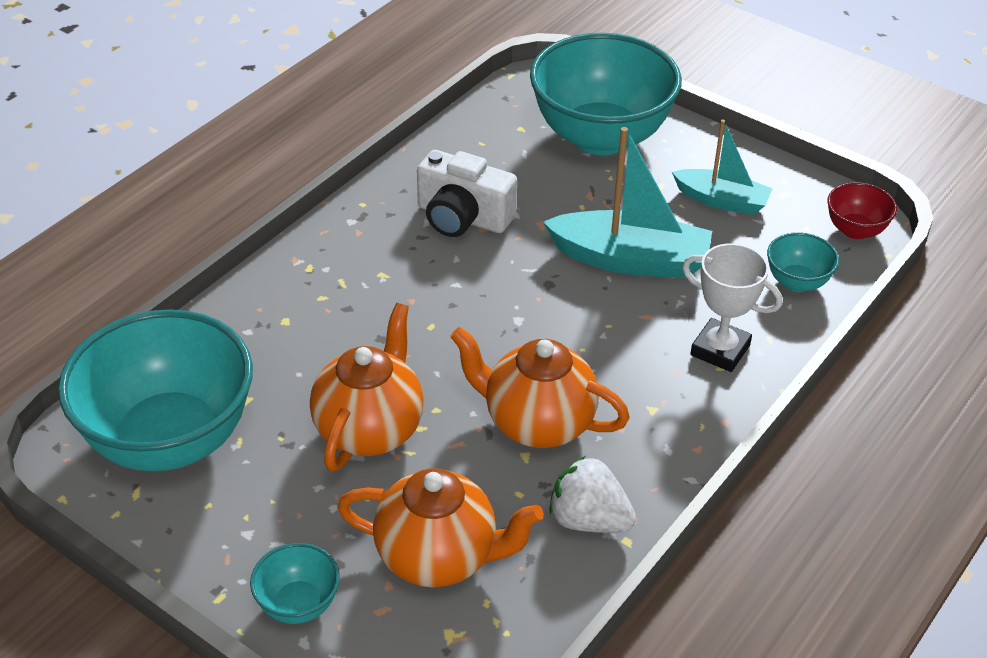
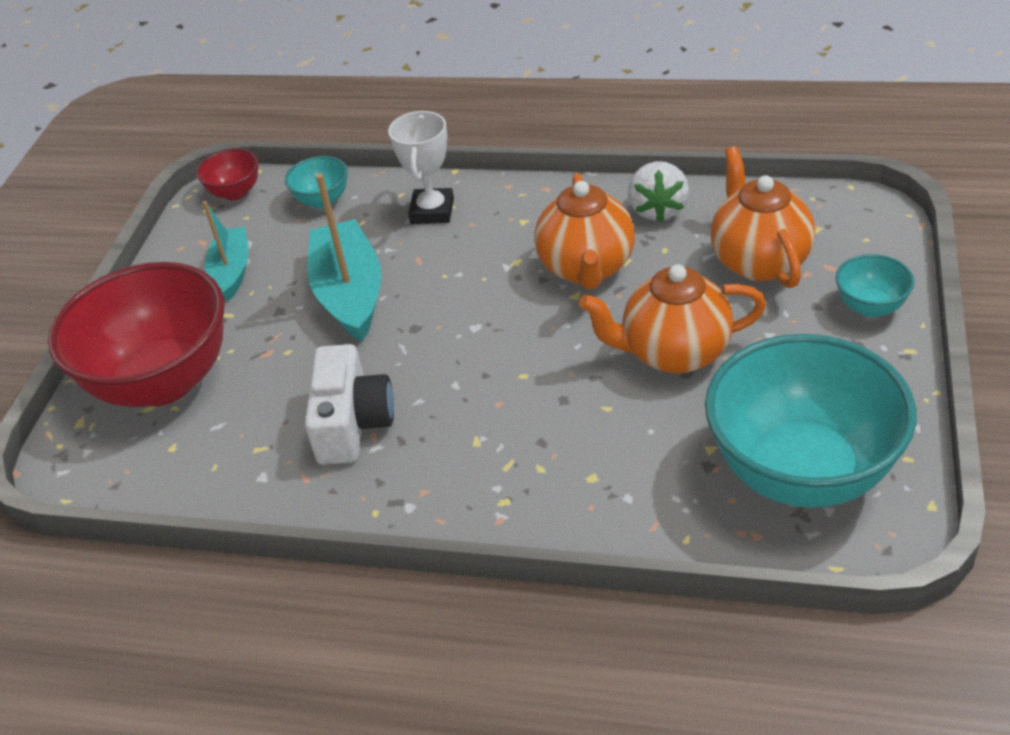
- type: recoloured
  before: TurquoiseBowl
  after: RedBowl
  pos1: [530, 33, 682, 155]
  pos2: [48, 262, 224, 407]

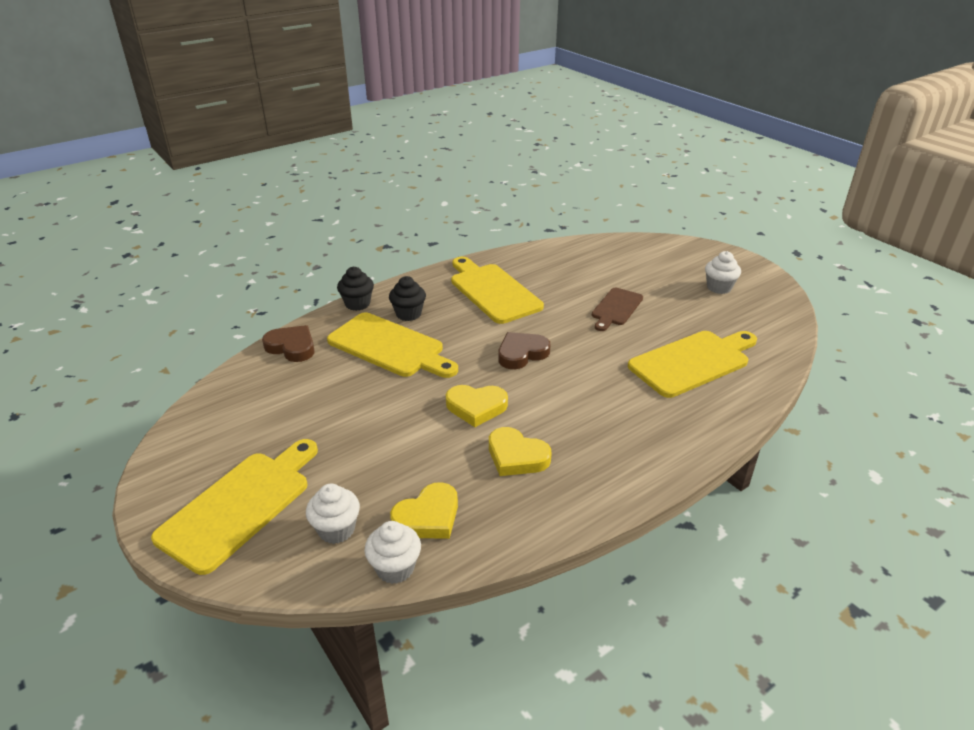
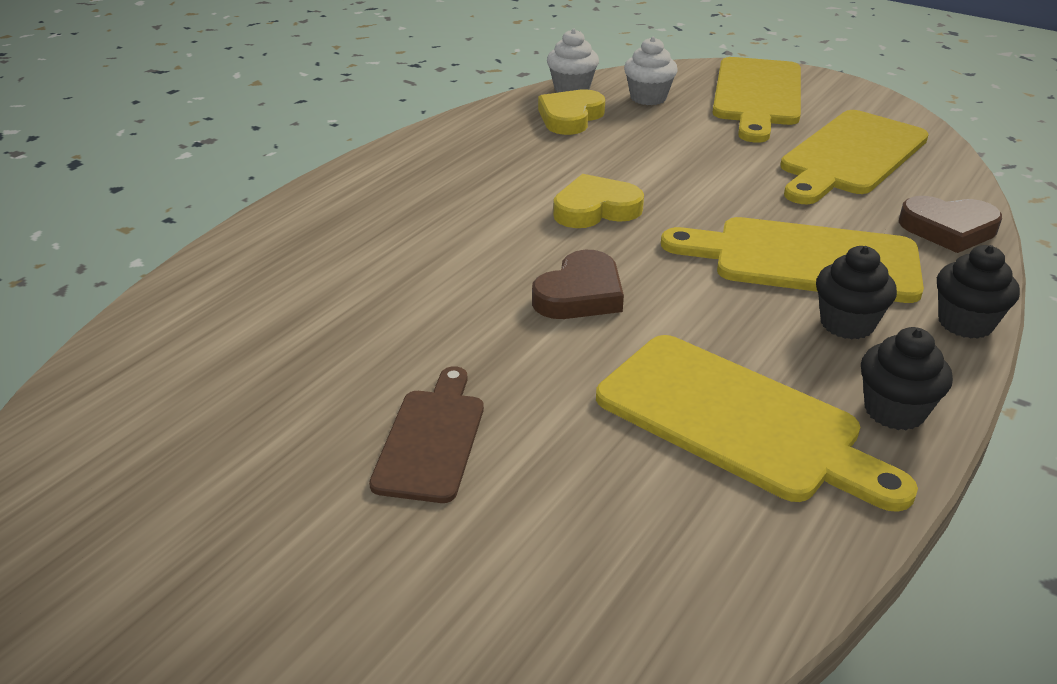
- type: removed
  before: YellowHeart
  pos1: [489, 427, 552, 476]
- type: moved
  before: YellowCuttingBoard
  pos1: [628, 331, 757, 398]
  pos2: [780, 110, 929, 204]
- type: removed
  before: WhiteCupcake
  pos1: [705, 251, 741, 294]
- type: added
  after: BlackCupcake
  pos2: [861, 327, 953, 430]

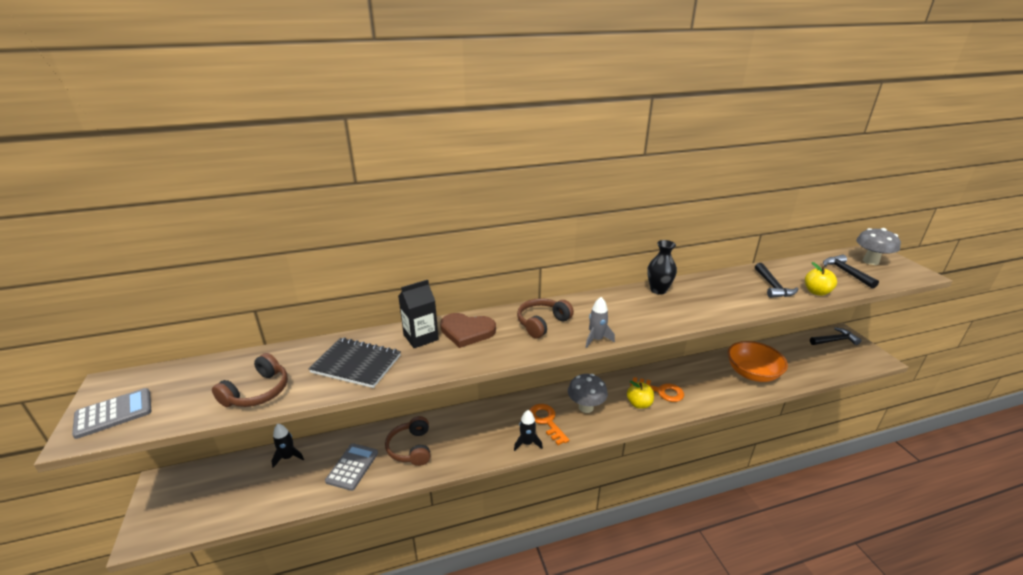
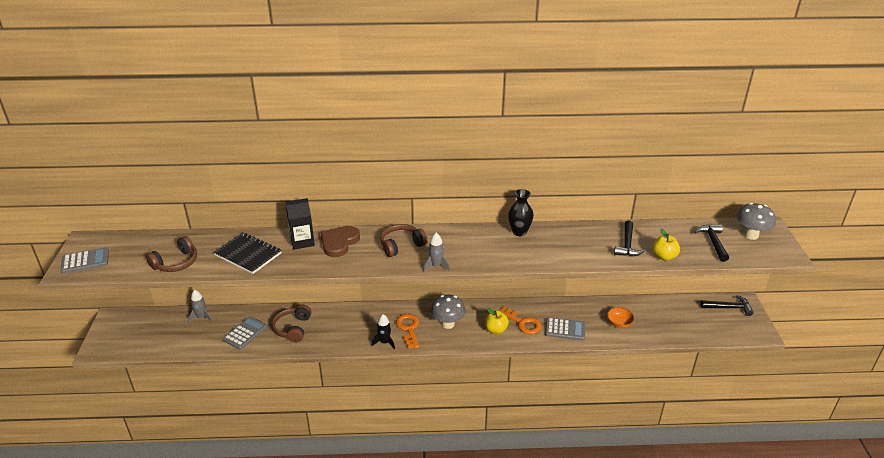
- type: recoloured
  before: BlackRocket
  after: GreyRocket
  pos1: [272, 424, 304, 468]
  pos2: [188, 290, 212, 323]
- type: turned
  before: BrownHeart
  pos1: [440, 313, 496, 348]
  pos2: [321, 226, 360, 257]
  turn: 90
- type: resized
  before: OrangeBowl
  pos1: [728, 341, 788, 382]
  pos2: [607, 307, 634, 328]
  scale: 0.51
- type: added
  after: GreyCalculator
  pos2: [545, 317, 585, 341]

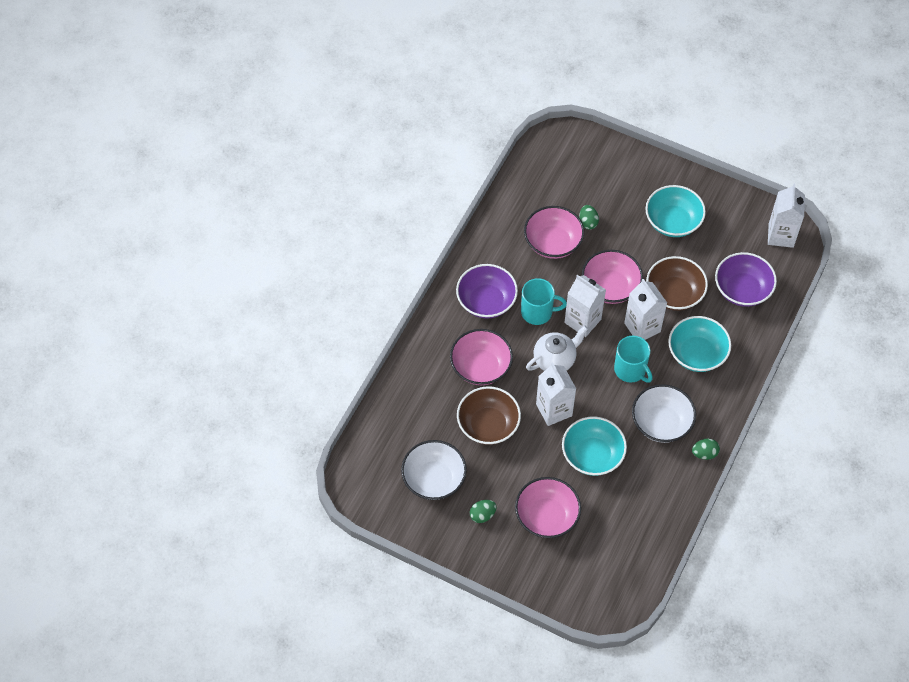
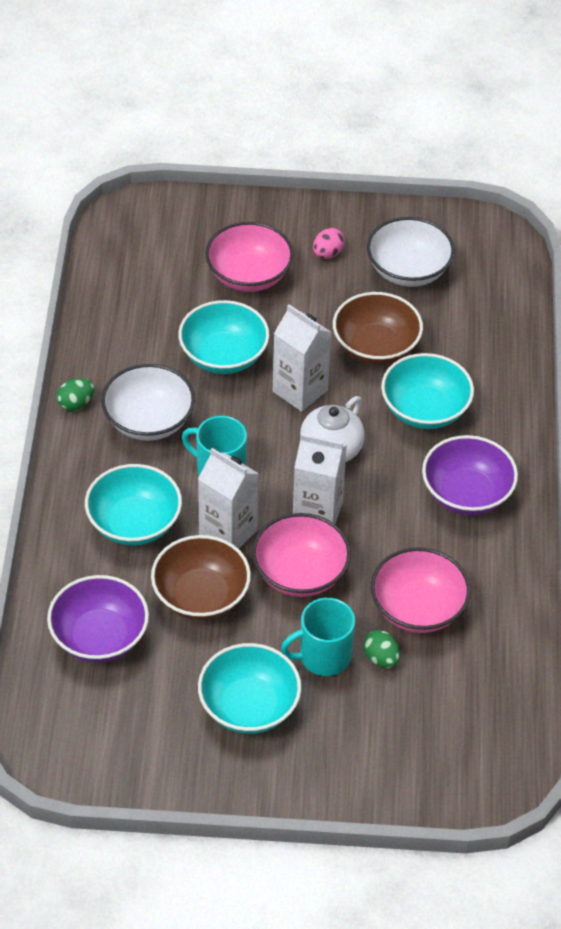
- type: recoloured
  before: PinkBowl
  after: TurquoiseBowl
  pos1: [450, 329, 513, 385]
  pos2: [381, 353, 474, 429]
- type: recoloured
  before: GreenEgg
  after: PinkEgg
  pos1: [470, 500, 497, 523]
  pos2: [313, 228, 345, 259]
- type: moved
  before: TurquoiseMug
  pos1: [521, 278, 567, 325]
  pos2: [281, 598, 355, 676]
- type: removed
  before: WhiteCarton
  pos1: [768, 184, 805, 248]

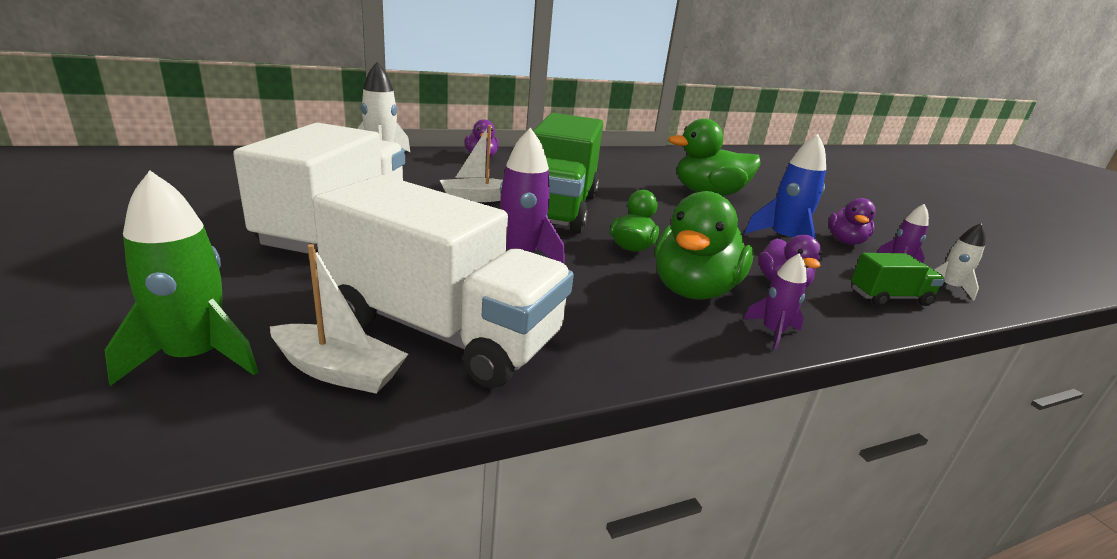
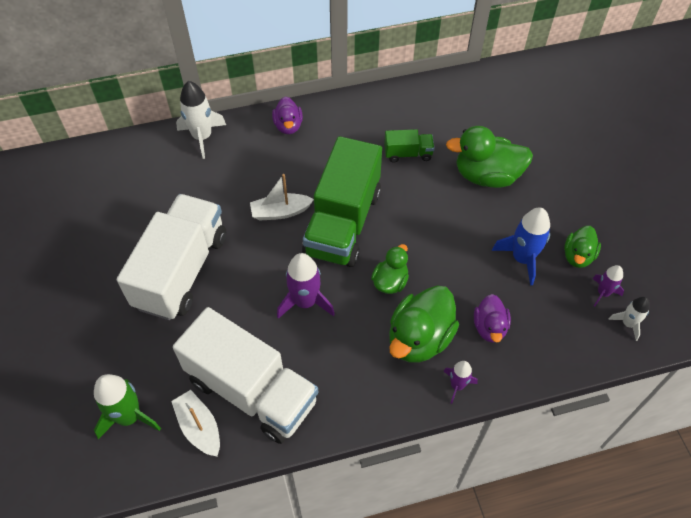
- type: turned
  before: WhiteBoat
  pos1: [270, 244, 408, 394]
  pos2: [171, 390, 220, 456]
  turn: -150
- type: recoloured
  before: PurpleDuck
  after: GreenDuck
  pos1: [828, 198, 876, 245]
  pos2: [564, 226, 601, 268]
- type: moved
  before: GreenTruck
  pos1: [851, 253, 945, 306]
  pos2: [384, 129, 435, 162]

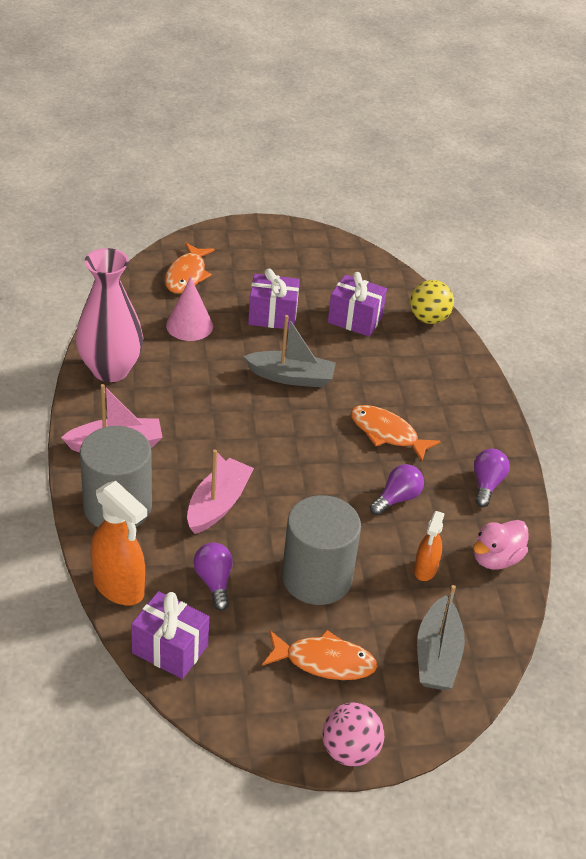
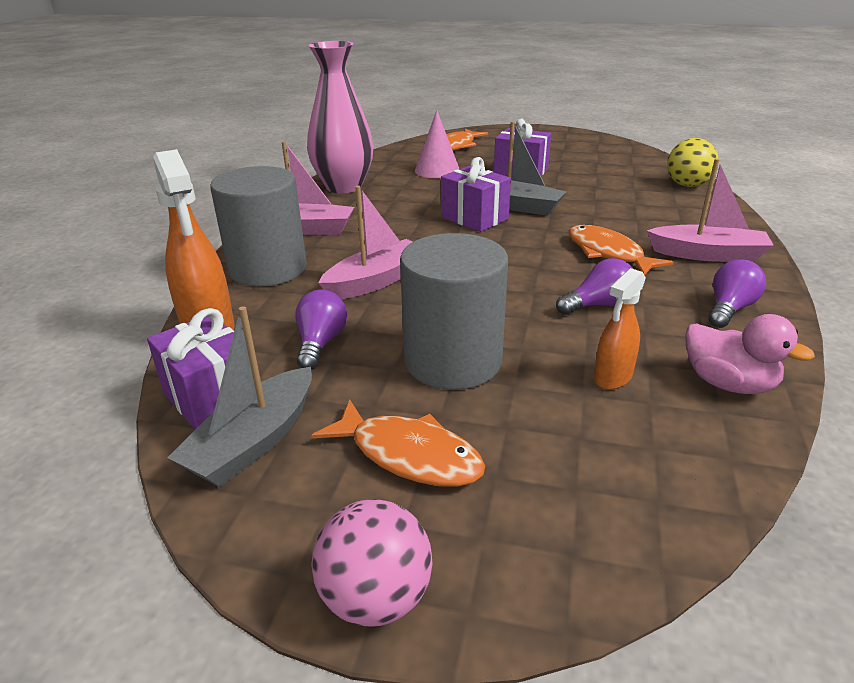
- type: moved
  before: PurpleGift
  pos1: [328, 272, 387, 337]
  pos2: [441, 157, 511, 232]
- type: moved
  before: GreyBoat
  pos1: [417, 585, 465, 690]
  pos2: [167, 306, 312, 487]
- type: turned
  before: PinkDuck
  pos1: [473, 520, 528, 570]
  pos2: [685, 314, 815, 394]
  turn: -120
- type: added
  after: PinkBoat
  pos2: [647, 159, 774, 262]

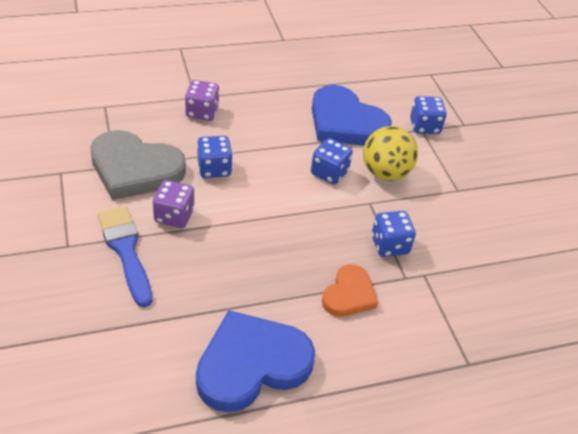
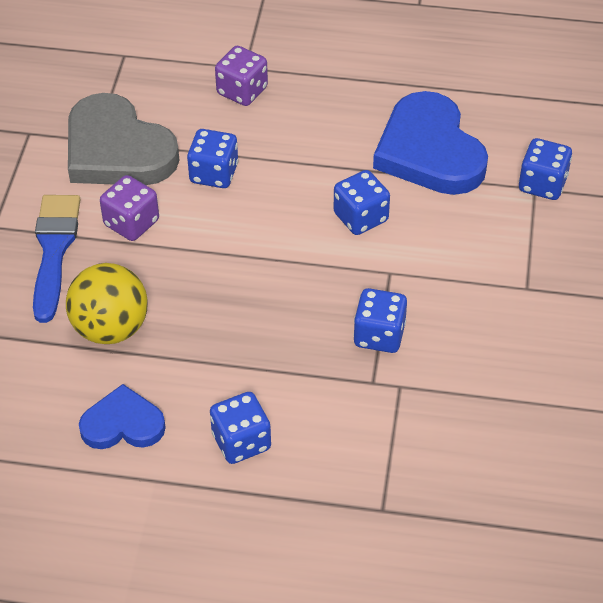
- type: resized
  before: BlueHeart
  pos1: [196, 310, 315, 412]
  pos2: [79, 384, 166, 449]
  scale: 0.57
- type: removed
  before: OrangeHeart
  pos1: [322, 264, 378, 316]
- type: moved
  before: YellowBall
  pos1: [363, 126, 418, 181]
  pos2: [66, 263, 148, 344]
- type: added
  after: BlueDice
  pos2: [210, 392, 271, 464]

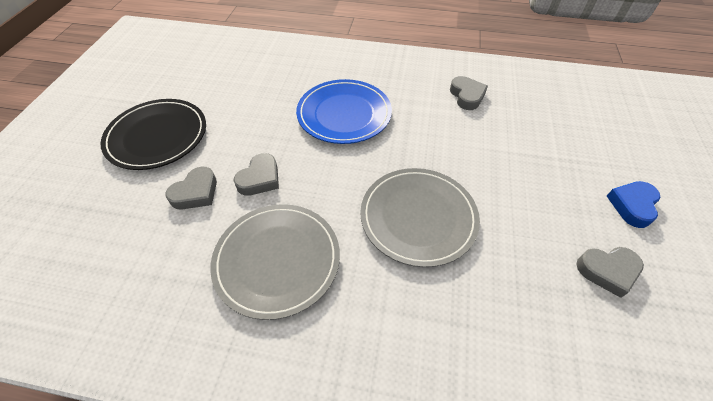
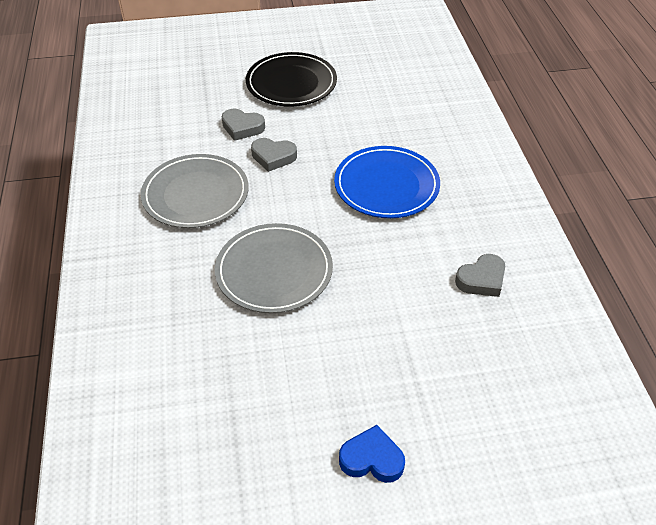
- type: removed
  before: GreyHeart
  pos1: [577, 247, 644, 298]

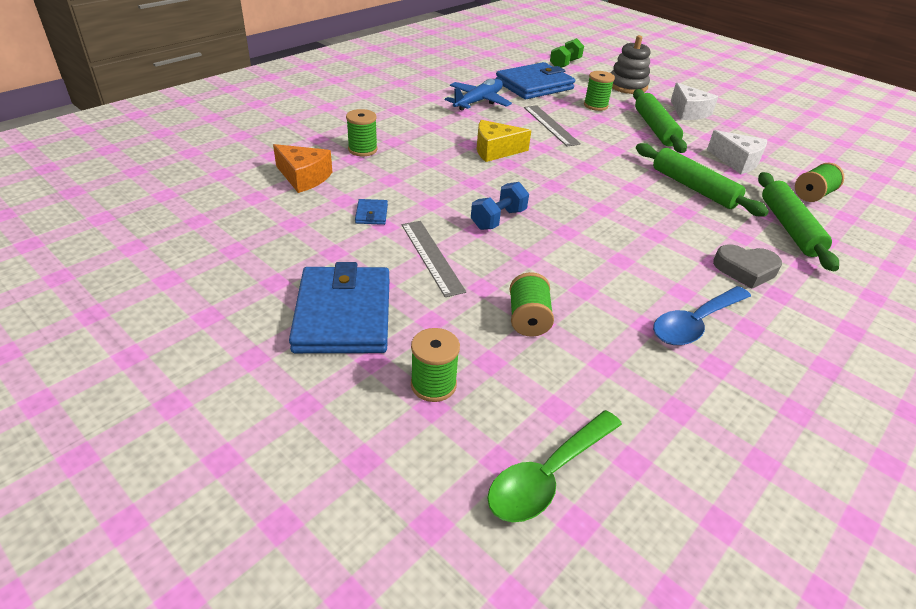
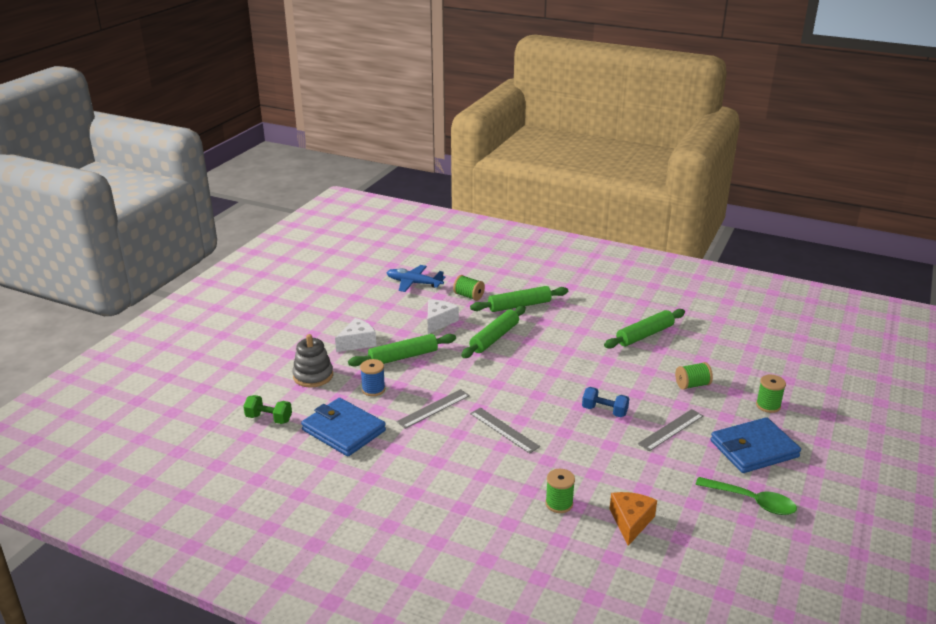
- type: removed
  before: BlueWallet
  pos1: [355, 199, 388, 225]
- type: moved
  before: BluePlane
  pos1: [445, 79, 512, 111]
  pos2: [386, 265, 445, 292]
- type: replaced
  before: YellowCheese
  after: GreyRuler
  pos1: [477, 120, 531, 162]
  pos2: [470, 408, 540, 454]
- type: moved
  before: GreenSpoon
  pos1: [487, 410, 622, 522]
  pos2: [695, 477, 797, 515]
- type: recoloured
  before: GreenSpool
  after: BlueSpool
  pos1: [584, 71, 615, 111]
  pos2: [360, 359, 385, 396]
- type: replaced
  before: BlueSpoon
  after: GreenRollingPin
  pos1: [653, 286, 751, 345]
  pos2: [604, 309, 685, 349]
- type: removed
  before: GreyHeart
  pos1: [713, 245, 782, 289]

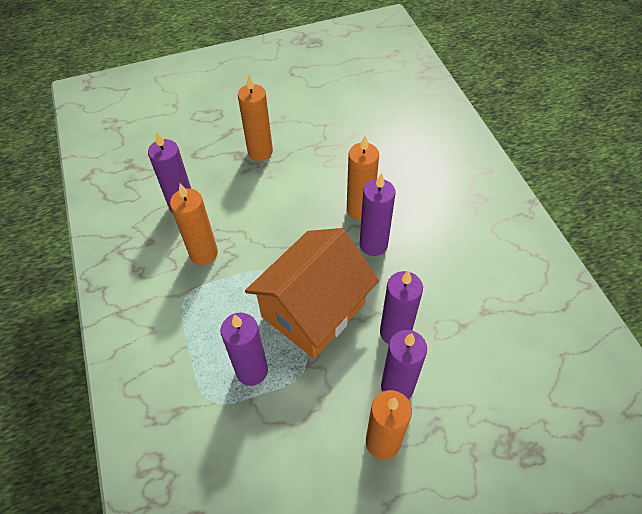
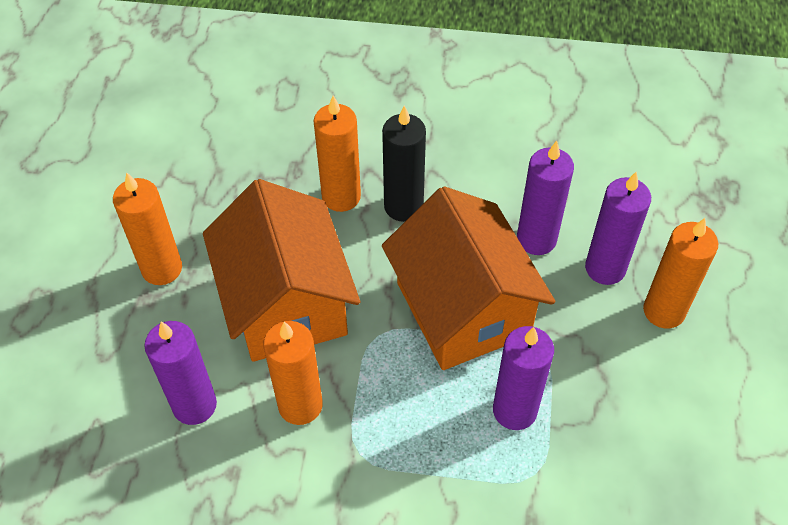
- type: recoloured
  before: PurpleCandle
  after: BlackCandle
  pos1: [360, 173, 396, 256]
  pos2: [382, 106, 426, 222]
- type: added
  after: OrangeHouse
  pos2: [203, 179, 360, 362]

